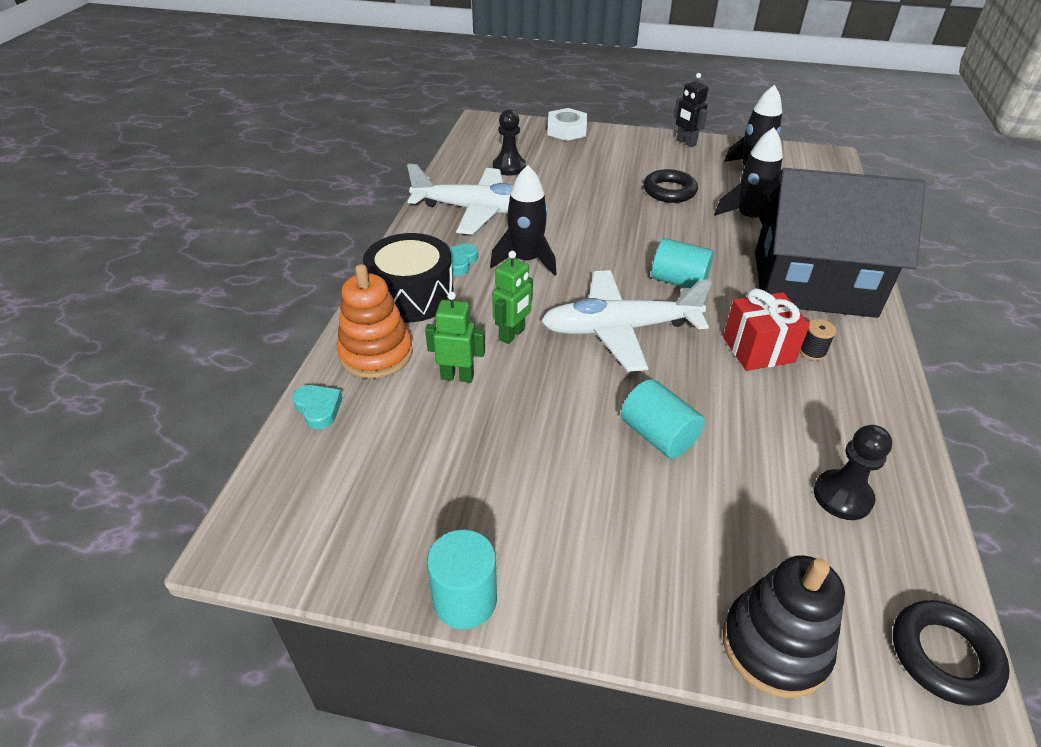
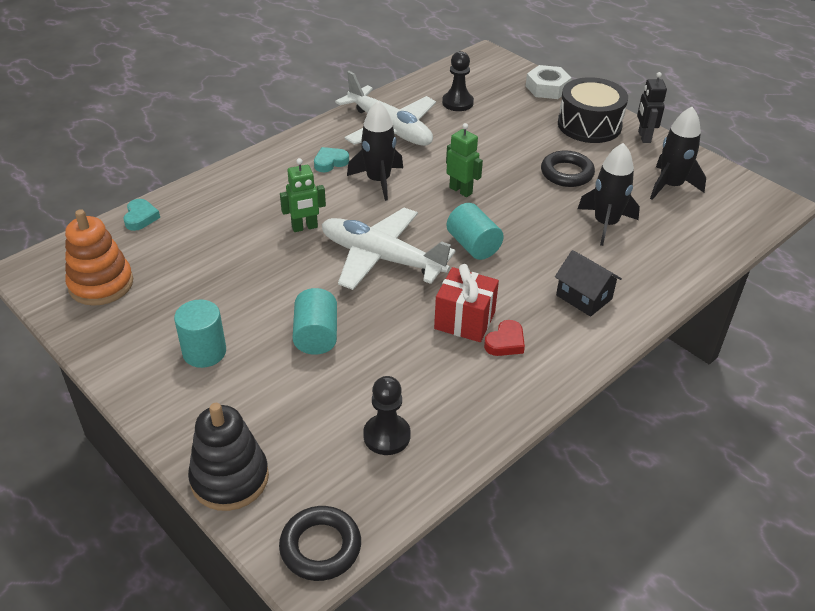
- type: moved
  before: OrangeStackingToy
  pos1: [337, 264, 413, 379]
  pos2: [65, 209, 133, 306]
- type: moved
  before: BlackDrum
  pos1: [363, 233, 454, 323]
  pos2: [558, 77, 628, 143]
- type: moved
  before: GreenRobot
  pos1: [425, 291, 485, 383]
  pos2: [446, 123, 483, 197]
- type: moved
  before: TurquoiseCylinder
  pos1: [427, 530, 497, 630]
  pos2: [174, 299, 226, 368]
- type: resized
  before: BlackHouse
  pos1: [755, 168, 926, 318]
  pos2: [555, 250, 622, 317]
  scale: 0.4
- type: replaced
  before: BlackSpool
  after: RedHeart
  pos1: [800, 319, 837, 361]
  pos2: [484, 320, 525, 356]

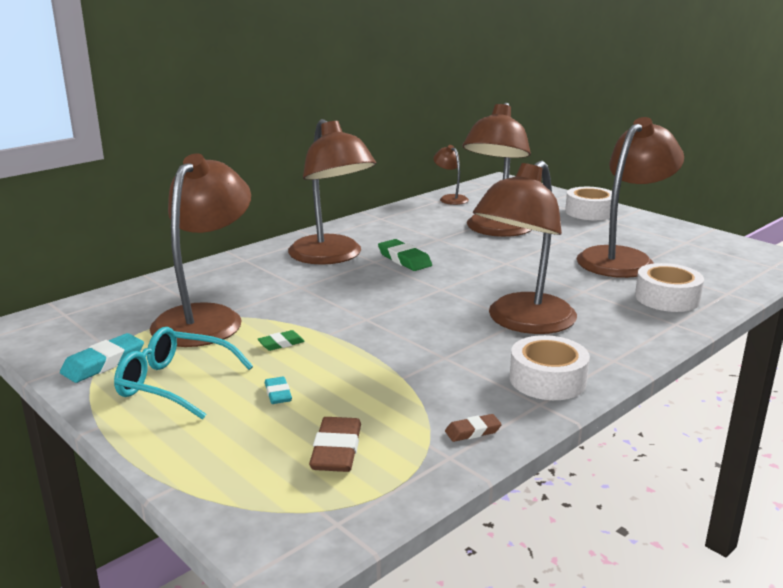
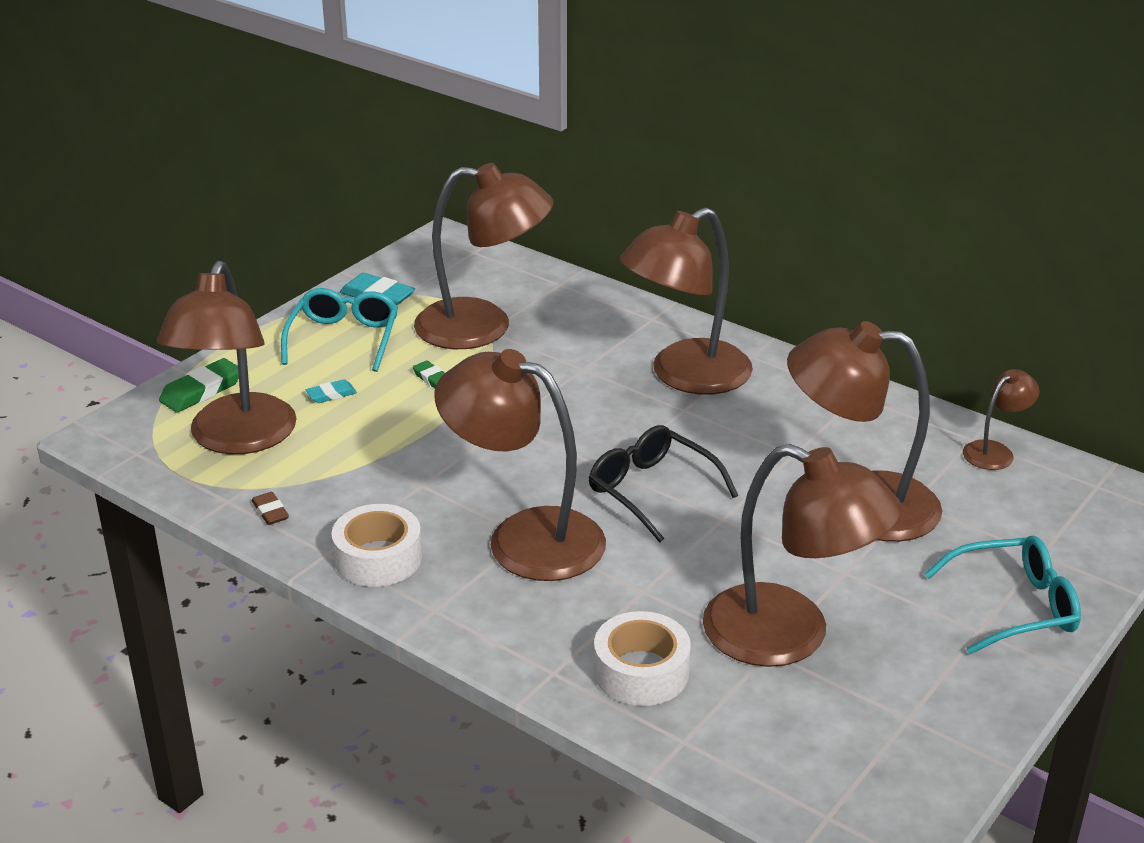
- type: replaced
  before: BrownEraser
  after: BrownLamp
  pos1: [309, 417, 361, 472]
  pos2: [157, 261, 297, 454]
- type: moved
  before: GreenEraser
  pos1: [378, 239, 432, 271]
  pos2: [159, 358, 239, 413]
- type: replaced
  before: WhiteTape
  after: TurquoiseGlasses
  pos1: [565, 187, 612, 220]
  pos2: [924, 536, 1081, 654]
- type: added
  after: BlackGlasses
  pos2: [589, 425, 738, 543]

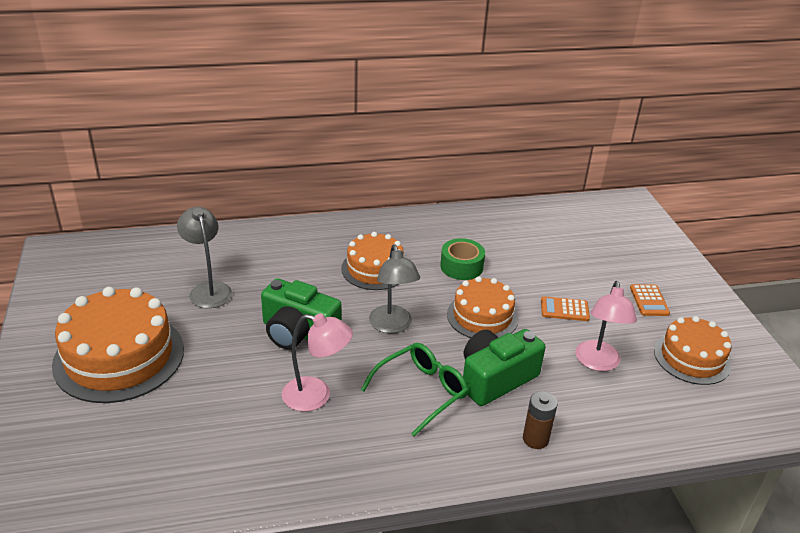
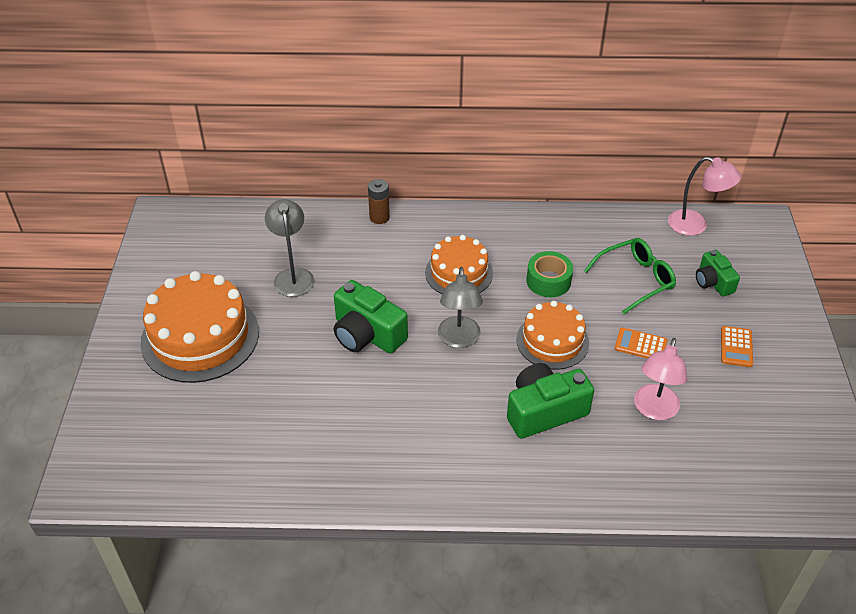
- type: moved
  before: PinkLamp
  pos1: [282, 313, 353, 412]
  pos2: [668, 157, 741, 236]
- type: moved
  before: GreenGlasses
  pos1: [361, 343, 468, 437]
  pos2: [584, 238, 676, 314]
- type: moved
  before: BrownBattery
  pos1: [523, 391, 558, 449]
  pos2: [368, 179, 390, 224]
- type: removed
  before: OrangeCake
  pos1: [654, 316, 732, 385]
- type: added
  after: GreenCamera
  pos2: [696, 250, 740, 296]

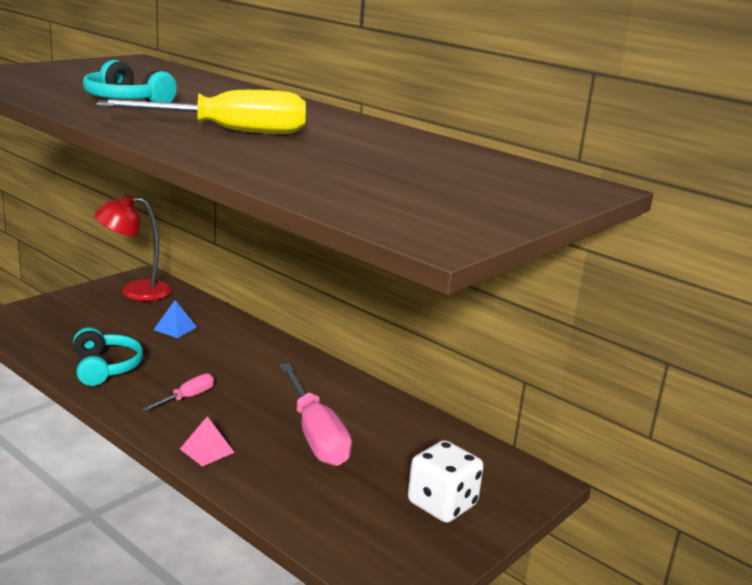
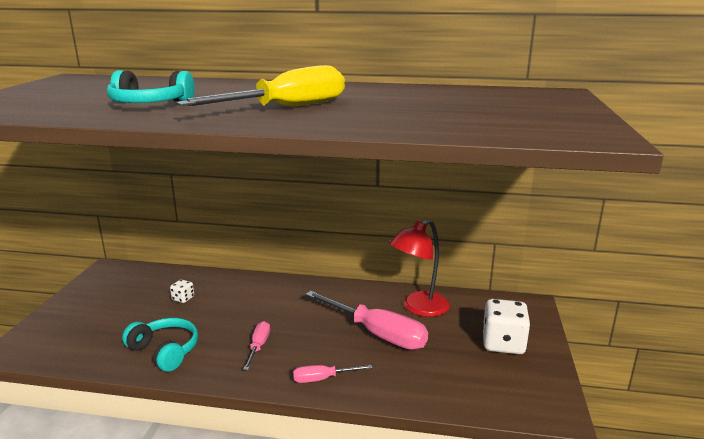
- type: moved
  before: RedLamp
  pos1: [95, 194, 172, 301]
  pos2: [389, 219, 450, 317]
- type: replaced
  before: BluePyramid
  after: WhiteDice
  pos1: [154, 300, 197, 338]
  pos2: [170, 279, 194, 303]
- type: replaced
  before: PinkPyramid
  after: PinkScrewdriver
  pos1: [180, 416, 235, 467]
  pos2: [293, 365, 373, 383]

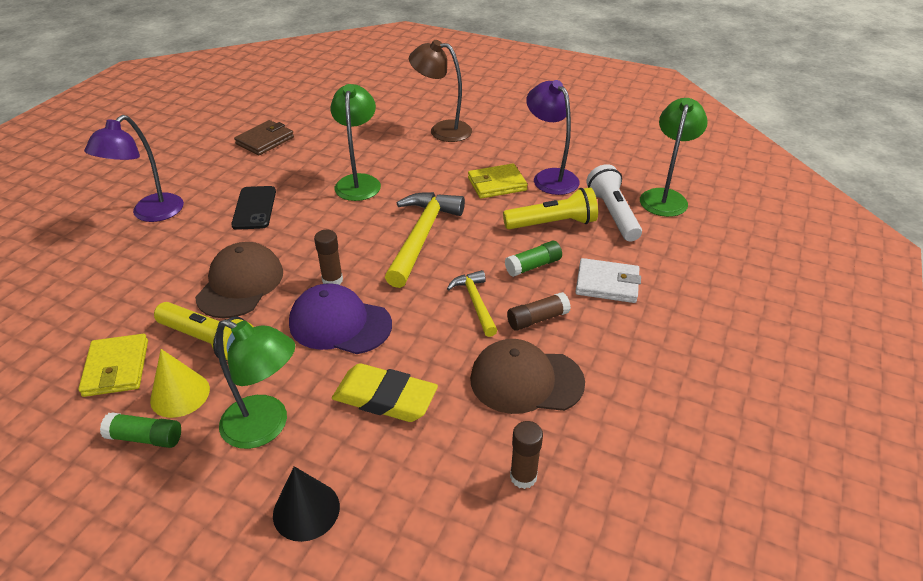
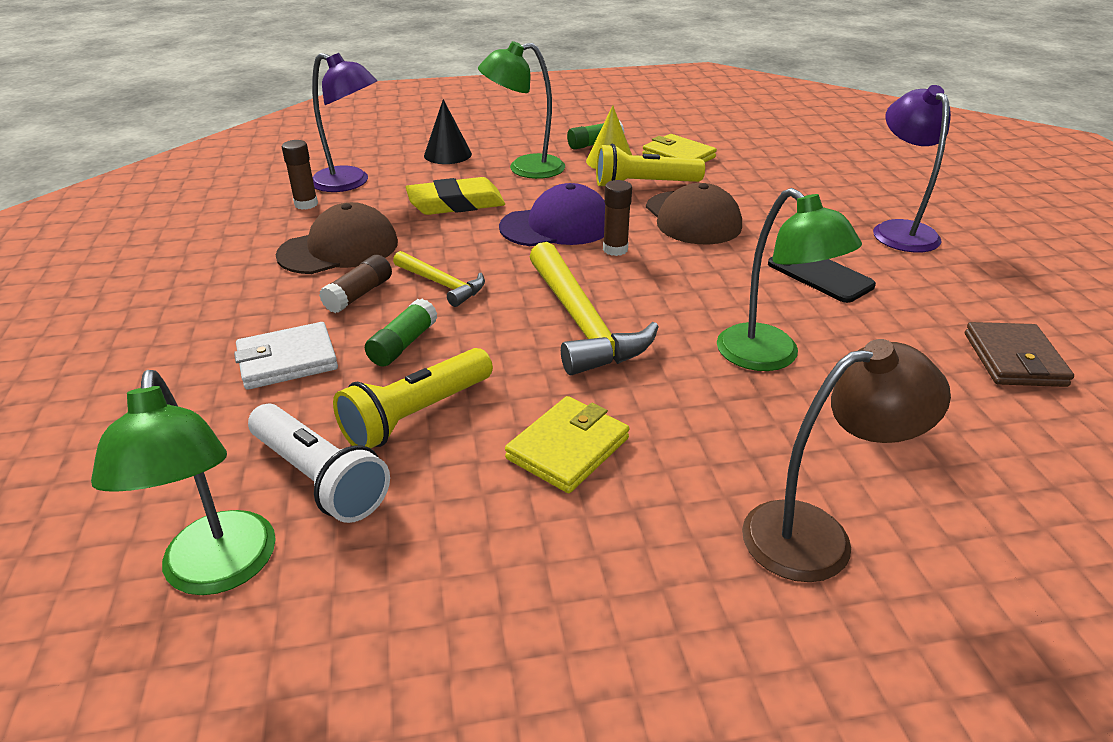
- type: moved
  before: PurpleLamp
  pos1: [526, 80, 580, 195]
  pos2: [312, 53, 377, 192]

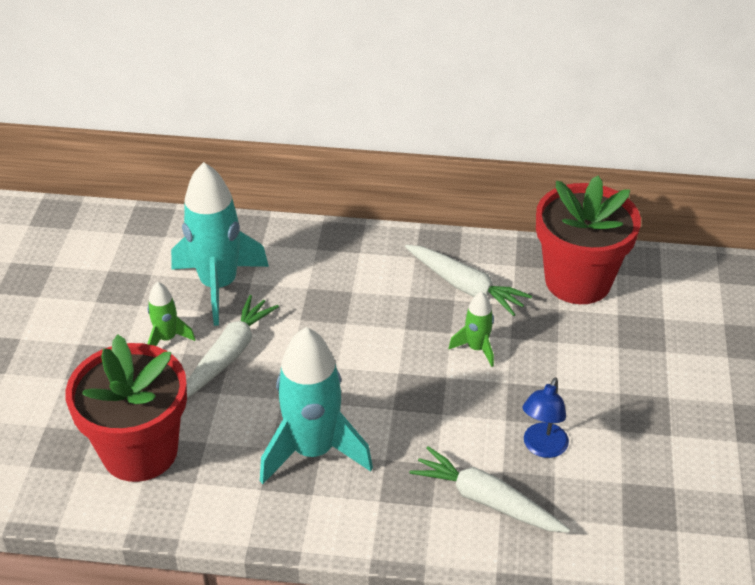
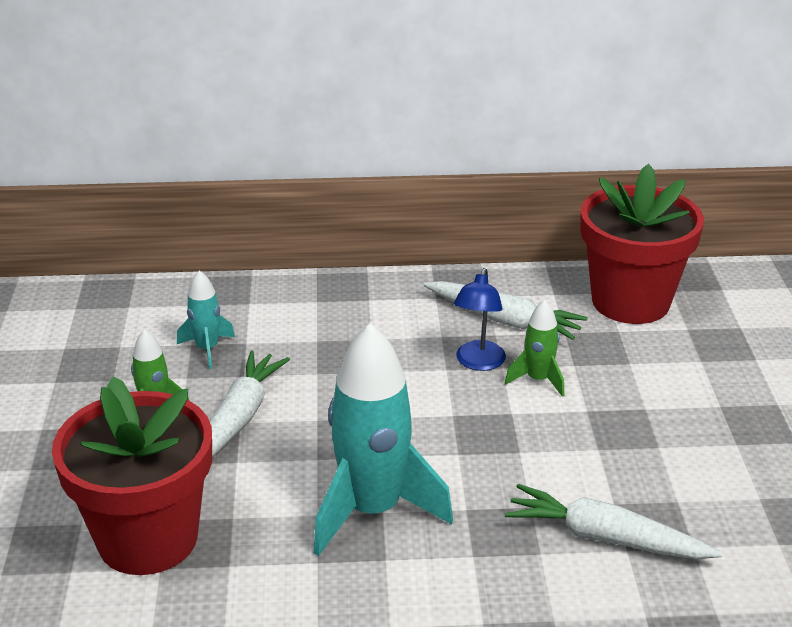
- type: resized
  before: TurquoiseRocket
  pos1: [171, 162, 269, 326]
  pos2: [177, 270, 235, 369]
  scale: 0.48
- type: moved
  before: BlueLamp
  pos1: [523, 377, 569, 458]
  pos2: [454, 268, 506, 371]

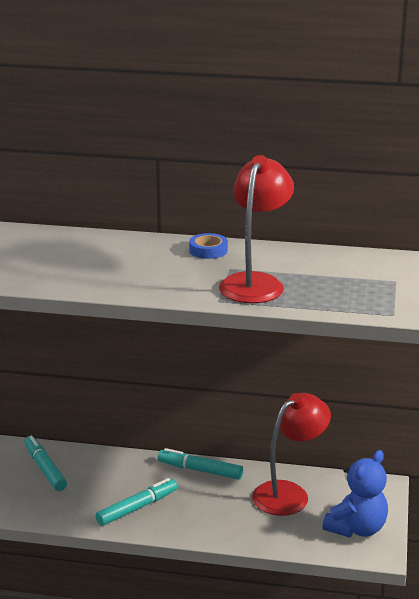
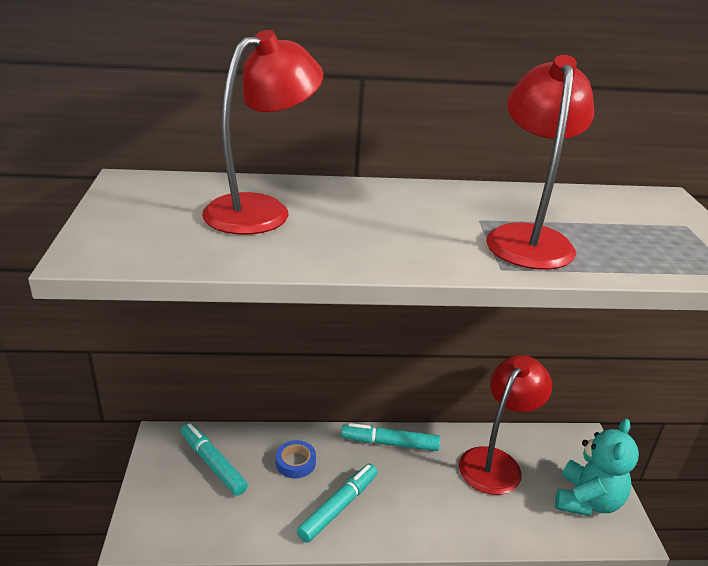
- type: moved
  before: BlueTape
  pos1: [189, 233, 228, 259]
  pos2: [276, 440, 316, 478]
- type: recoloured
  before: BlueTeddyBear
  after: TurquoiseTeddyBear
  pos1: [322, 450, 388, 538]
  pos2: [555, 419, 639, 516]
- type: added
  after: RedLamp
  pos2: [202, 30, 323, 235]

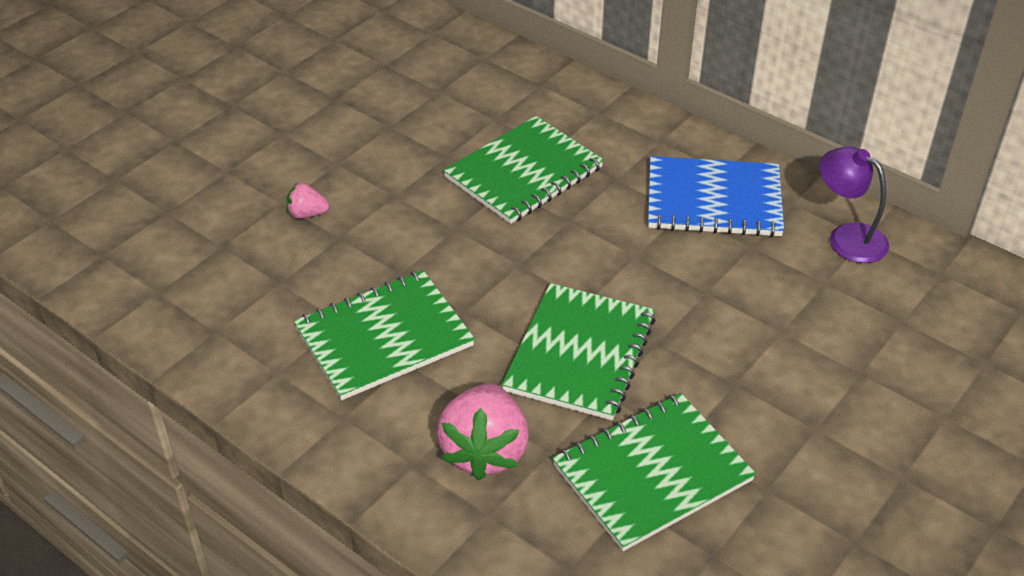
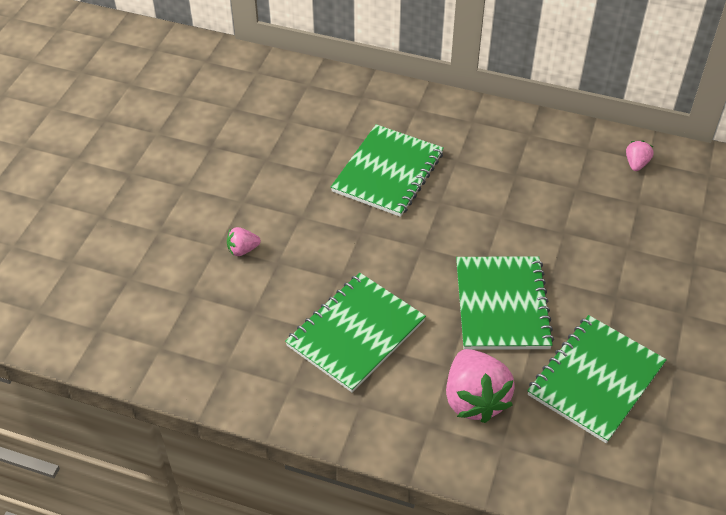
- type: removed
  before: BlueNotebook
  pos1: [648, 156, 784, 237]
- type: replaced
  before: PurpleLamp
  after: PinkStrawberry
  pos1: [820, 146, 889, 263]
  pos2: [626, 140, 654, 171]

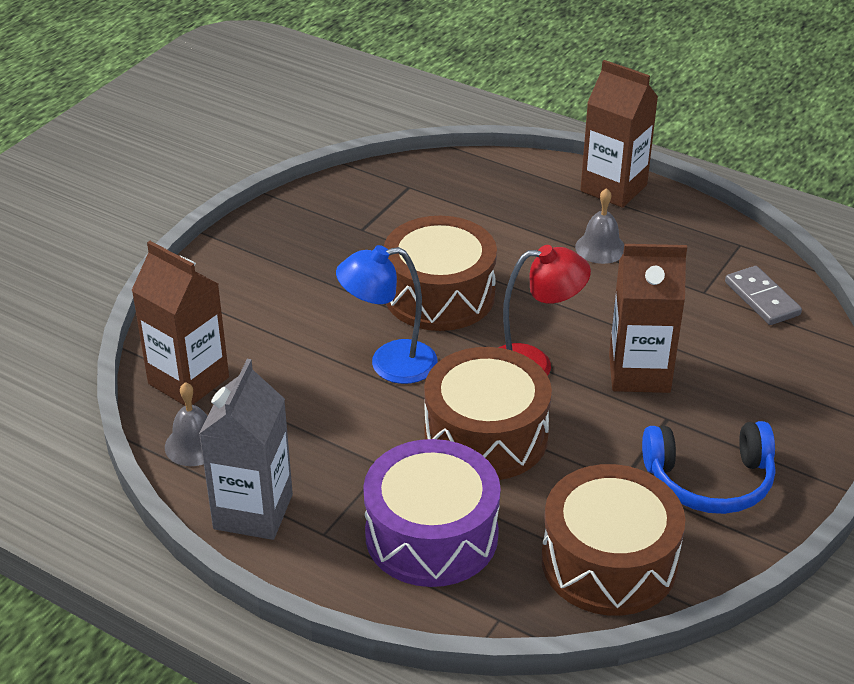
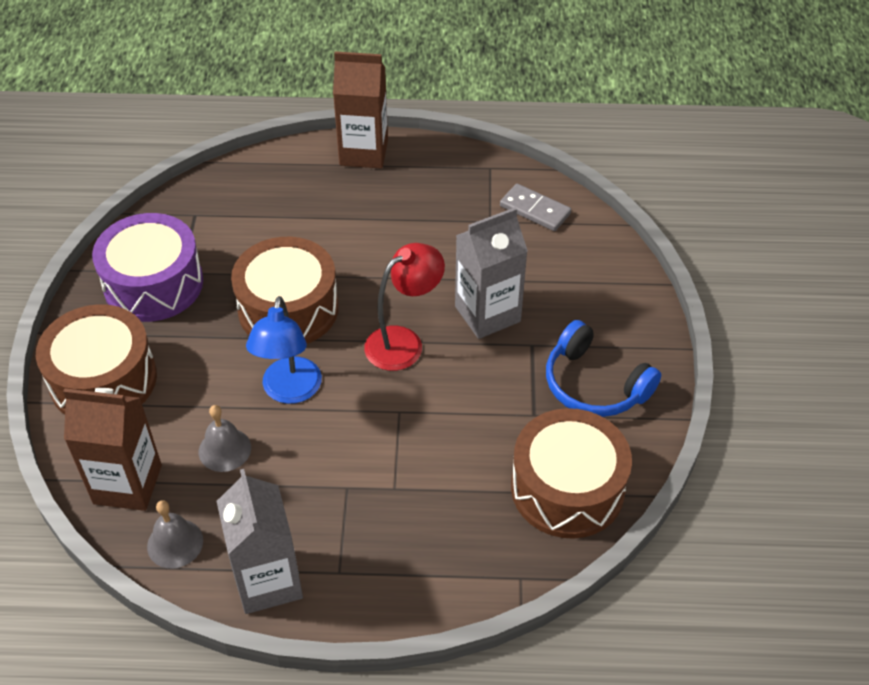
- type: turned
  before: BlueLamp
  pos1: [336, 245, 438, 384]
  pos2: [246, 296, 322, 404]
  turn: -45
- type: moved
  before: PurpleDrum
  pos1: [363, 439, 501, 587]
  pos2: [92, 213, 203, 322]
- type: moved
  before: BrownDrum
  pos1: [424, 347, 552, 480]
  pos2: [36, 304, 157, 415]
- type: moved
  before: GreyBell
  pos1: [575, 188, 624, 264]
  pos2: [199, 405, 251, 472]
- type: recoloured
  before: BrownCarton
  after: GreyCarton
  pos1: [609, 244, 687, 393]
  pos2: [455, 207, 528, 339]
- type: turned
  before: BlueHeadphones
  pos1: [642, 421, 775, 514]
  pos2: [546, 320, 661, 417]
  turn: 75

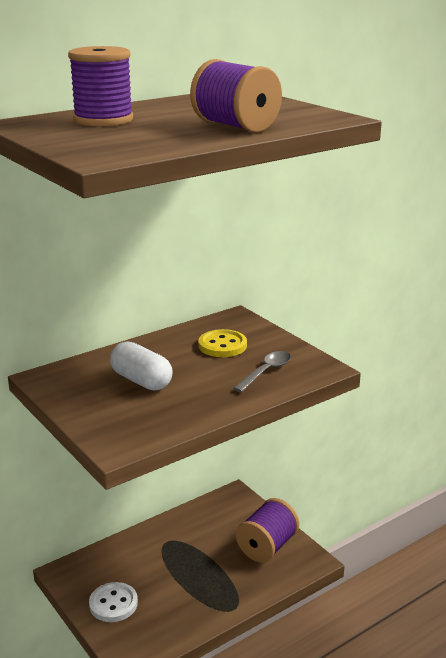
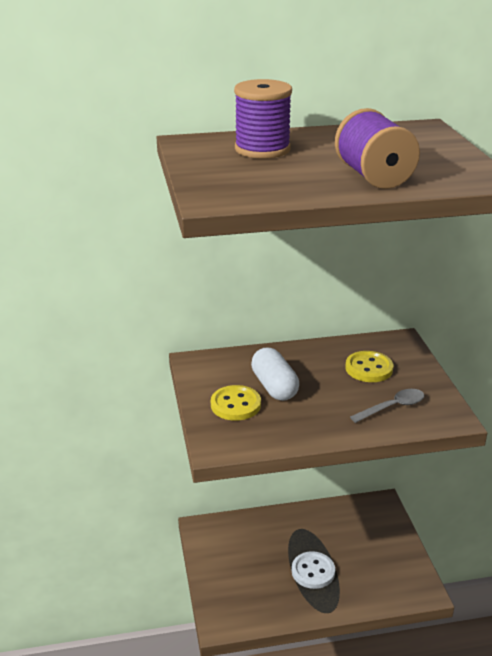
- type: moved
  before: WhiteButton
  pos1: [89, 582, 138, 622]
  pos2: [292, 551, 335, 589]
- type: removed
  before: PurpleSpool
  pos1: [236, 498, 299, 563]
- type: added
  after: YellowButton
  pos2: [211, 385, 261, 421]

